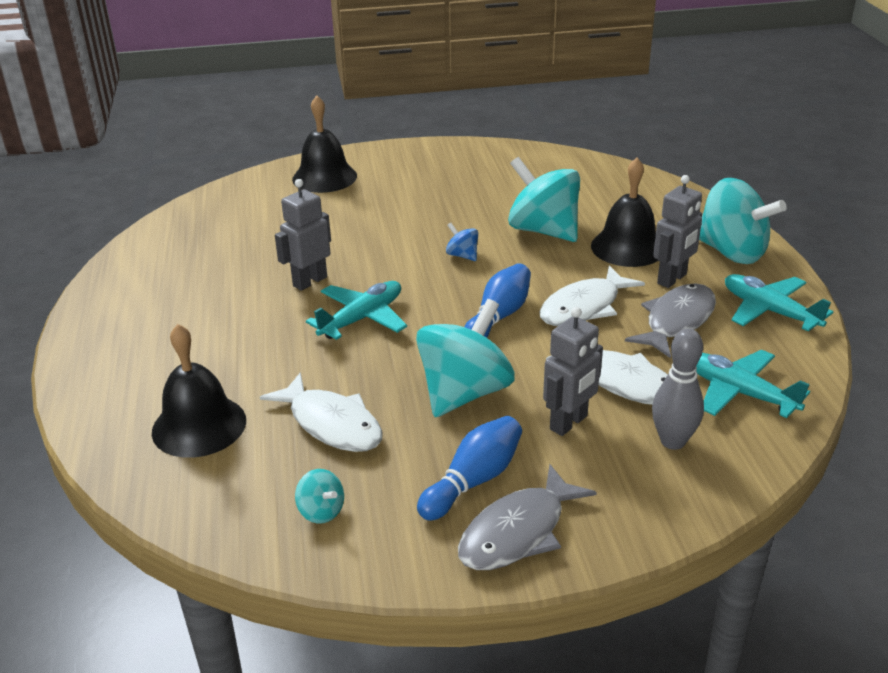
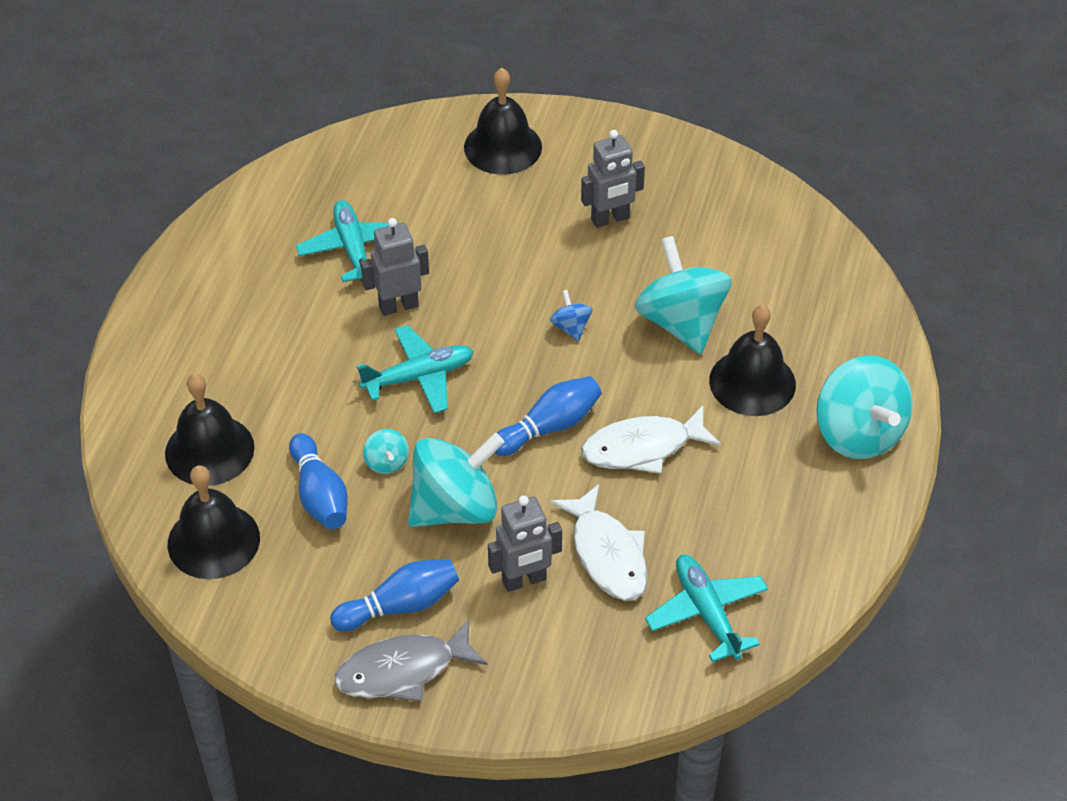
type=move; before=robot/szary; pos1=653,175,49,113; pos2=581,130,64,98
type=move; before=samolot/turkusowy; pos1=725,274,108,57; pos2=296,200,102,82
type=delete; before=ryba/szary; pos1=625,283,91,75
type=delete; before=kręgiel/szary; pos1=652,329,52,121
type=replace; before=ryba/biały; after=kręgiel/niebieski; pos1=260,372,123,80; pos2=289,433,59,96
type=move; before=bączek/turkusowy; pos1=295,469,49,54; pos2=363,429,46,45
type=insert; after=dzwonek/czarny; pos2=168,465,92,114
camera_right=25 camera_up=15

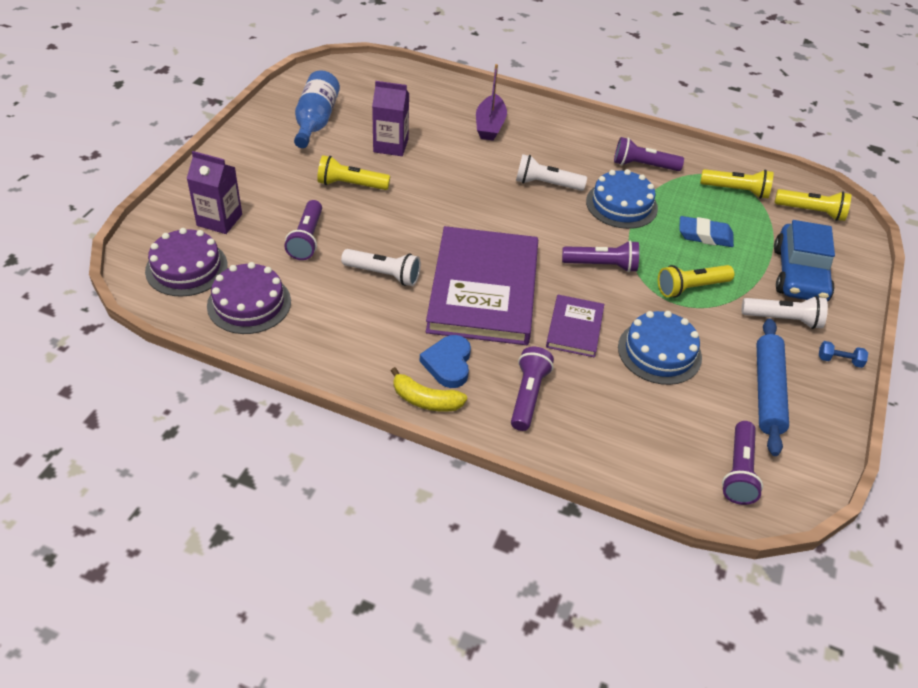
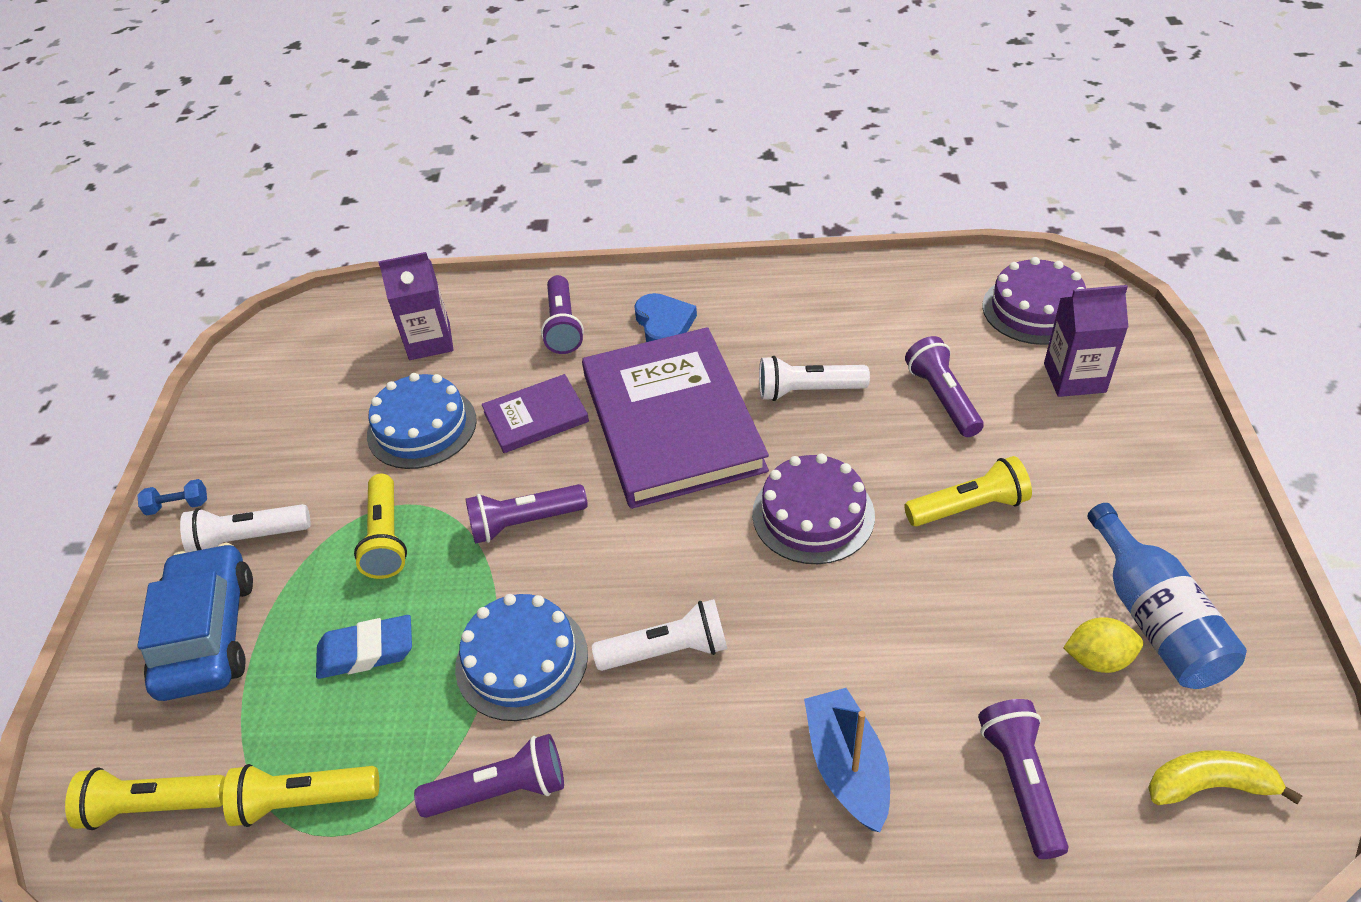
type=recolor; before=łódka/fioletowy; after=łódka/niebieski; pos1=476,64,31,77; pos2=804,688,86,144
type=move; before=karton mleka/fioletowy; pos1=372,81,37,75; pos2=378,252,76,108
type=move; before=tort/fioletowy; pos1=207,262,84,72; pos2=752,454,123,110
type=rotate; before=latarka/żółty; pos1=658,265,76,33; pos2=354,474,53,105; turn=120
type=rotate; before=książka/fioletowy; pos1=546,295,58,62; pos2=482,374,107,79; turn=75
type=delete; before=wałek do ciasta/niebieski; pos1=756,318,33,138
type=move; before=banan/żółty; pos1=391,367,76,45; pos2=1148,750,155,55
type=move; before=latarka/fioletowy; pos1=722,421,41,84; pos2=978,699,91,160
type=insert; after=cytryna/żółty; pos2=1063,618,80,55
camera_right=165 camera_up=0

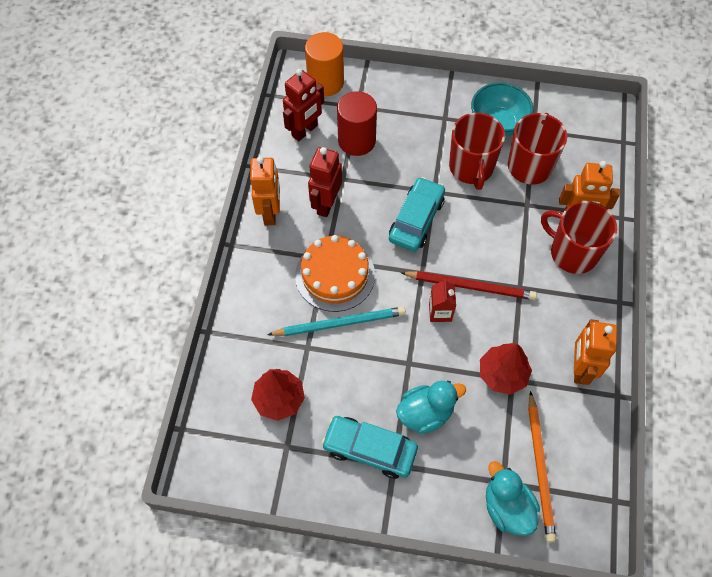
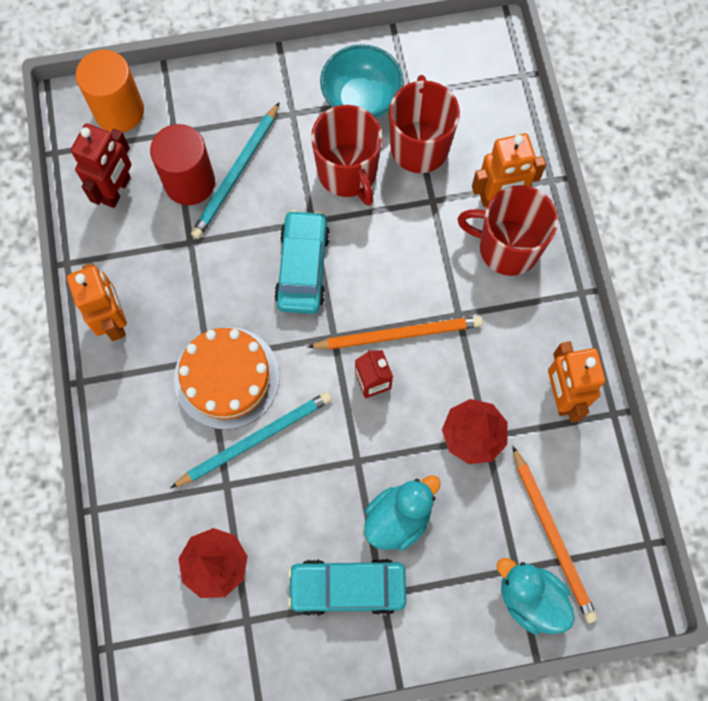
type=delete; before=robot/czerwony; pos1=308,147,34,70
type=recolor; before=ołówek/czerwony; after=ołówek/pomarańczowy; pos1=400,271,137,29; pos2=308,316,175,34
type=insert; after=ołówek/turkusowy; pos2=191,102,89,137
camera_right=-20 camera_up=10

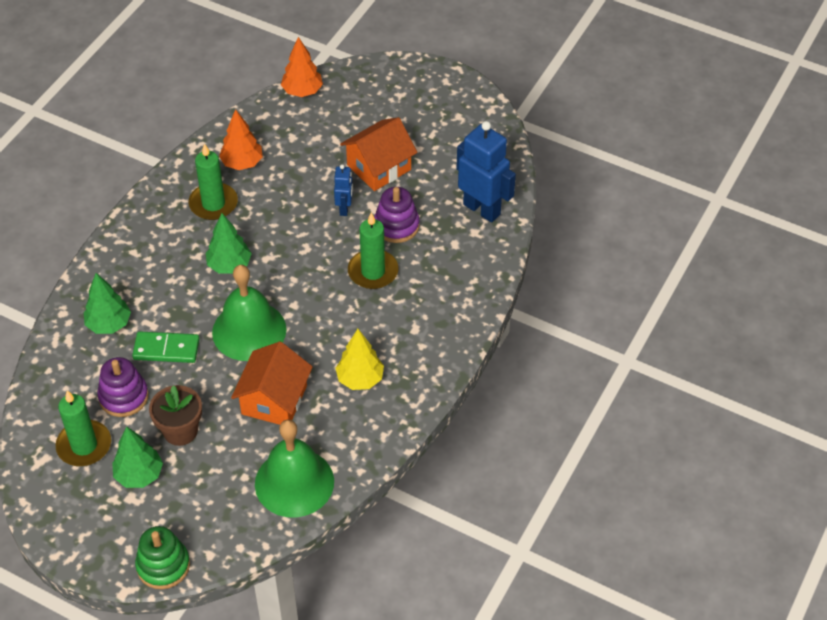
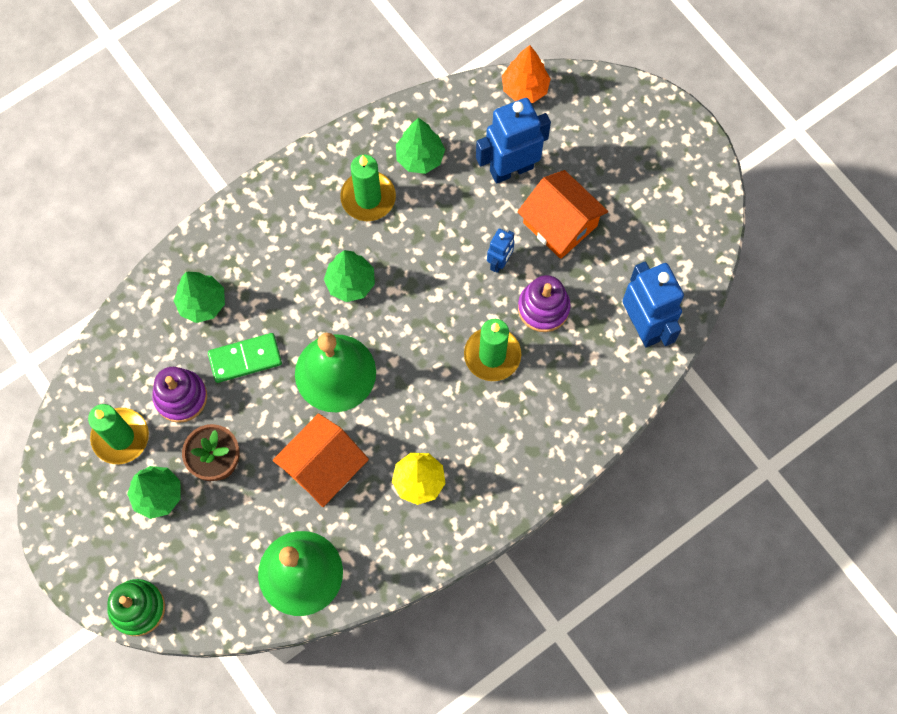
type=recolor; before=drzewko/pomarańczowy; after=drzewko/zielony; pos1=219,109,44,61; pos2=396,118,49,56
type=rotate; before=domek/pomarańczowy; pos1=340,117,77,74; pos2=517,170,91,89; turn=60
type=rotate; before=kostka domina/zielony; pos1=132,331,68,32; pos2=208,333,74,50; turn=-45
type=insert; after=robot/niebieski; pos2=476,98,75,86
camera_right=25 camera_up=20

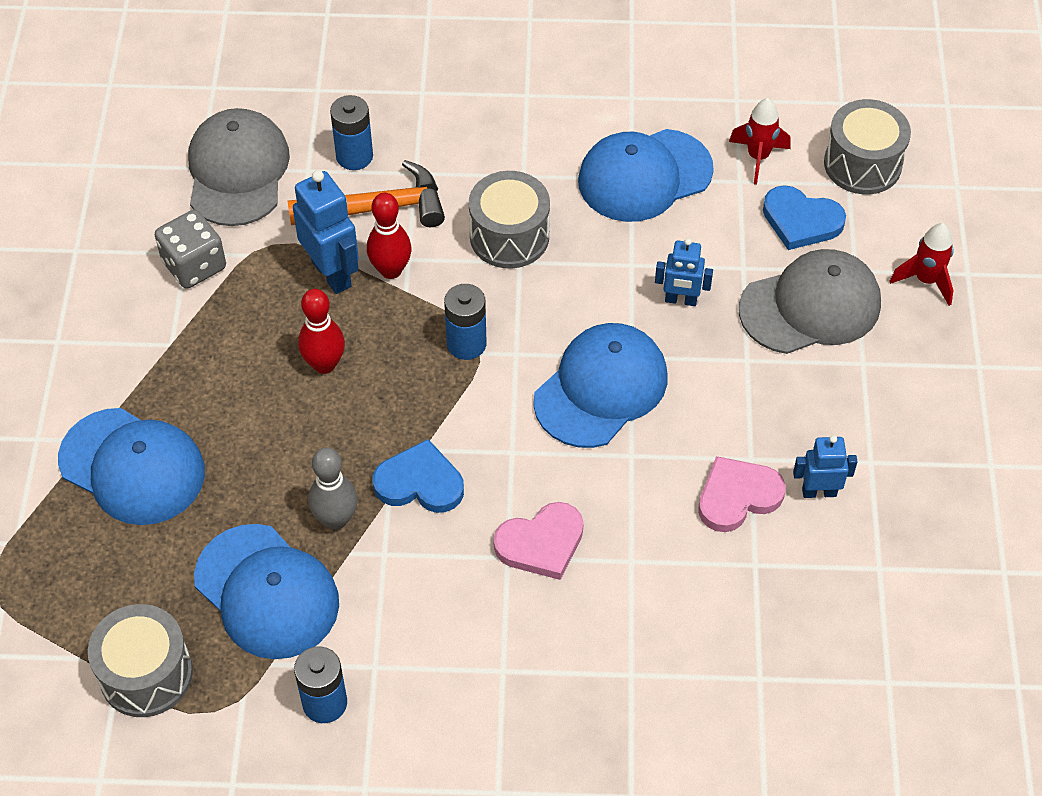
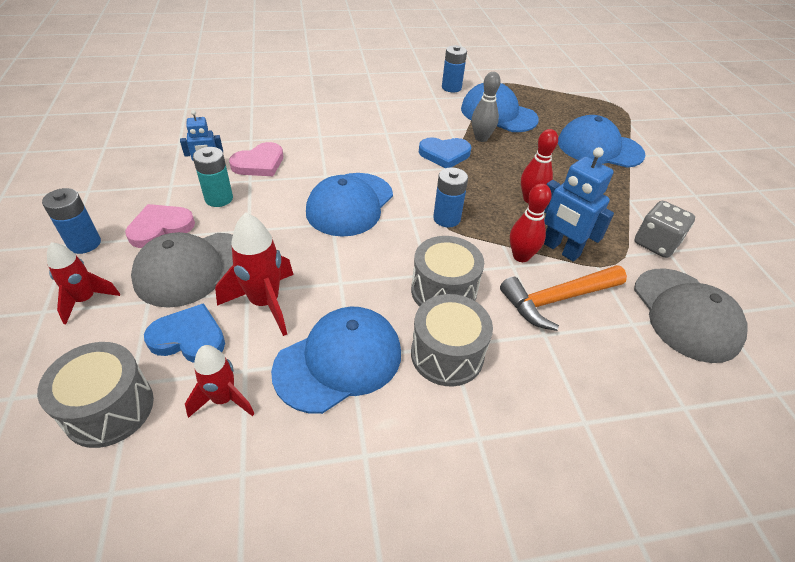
type=move; before=bateria/niebieski; pos1=330,95,43,75; pos2=42,188,59,66
type=delete; before=robot/niebieski; pos1=655,238,58,68
type=move; before=serce/różowy; pos1=493,502,91,78; pos2=125,204,70,44
type=move; before=bęben/szary; pos1=88,604,105,113; pos2=411,294,82,92
type=insert; after=bateria/turkusowy; pos2=193,147,40,60
type=insert; after=rakieta/czerwony; pos2=215,213,79,123
camera_right=165 camera_up=-10

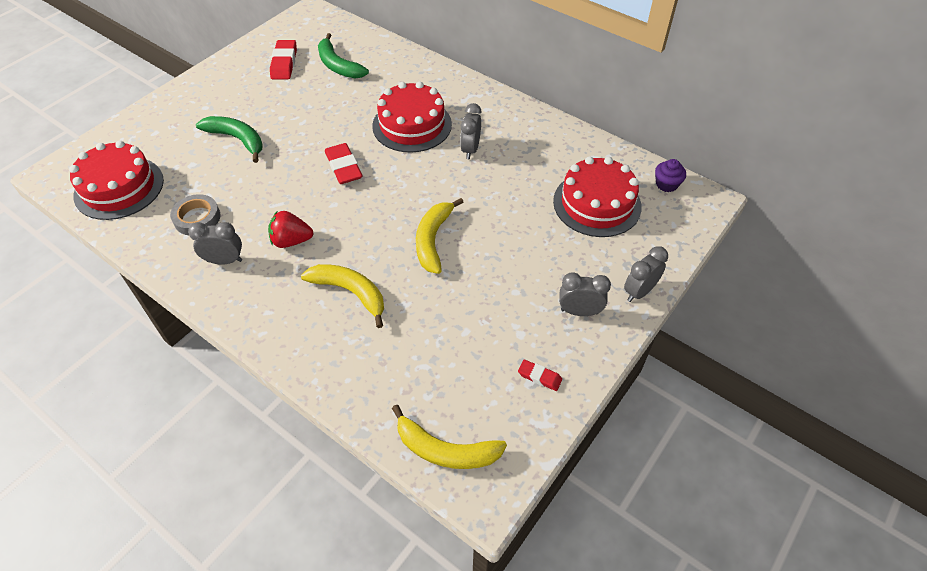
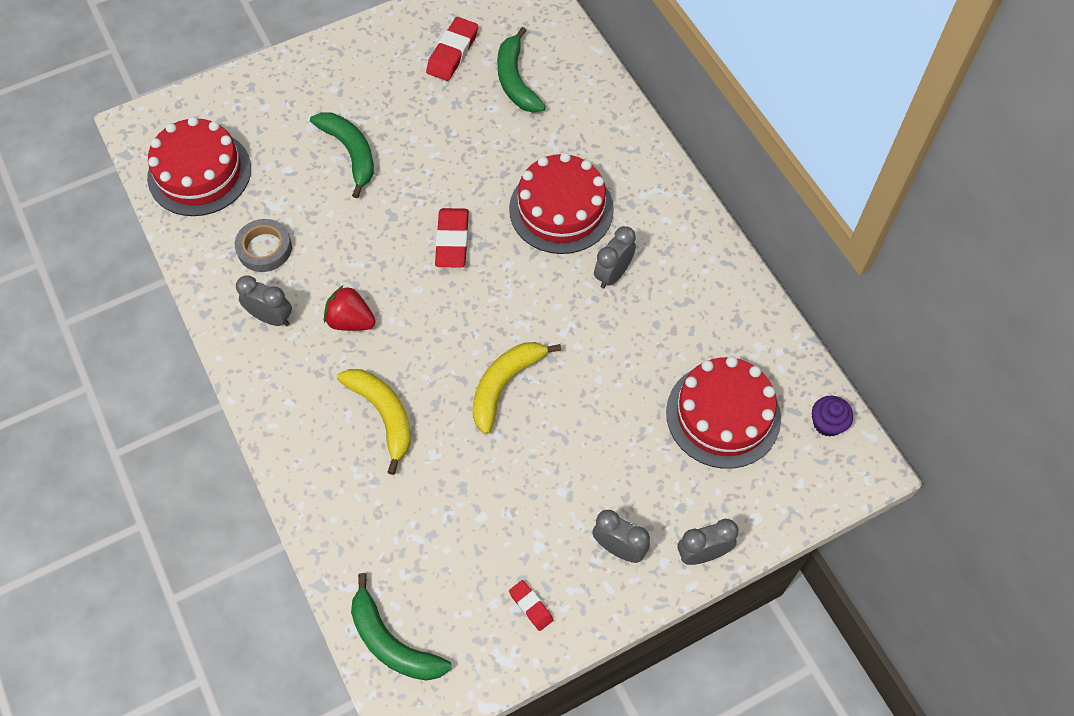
type=recolor; before=banan/żółty; after=banan/zielony; pos1=392,404,115,65; pos2=351,573,101,108
camera_right=25 camera_up=10

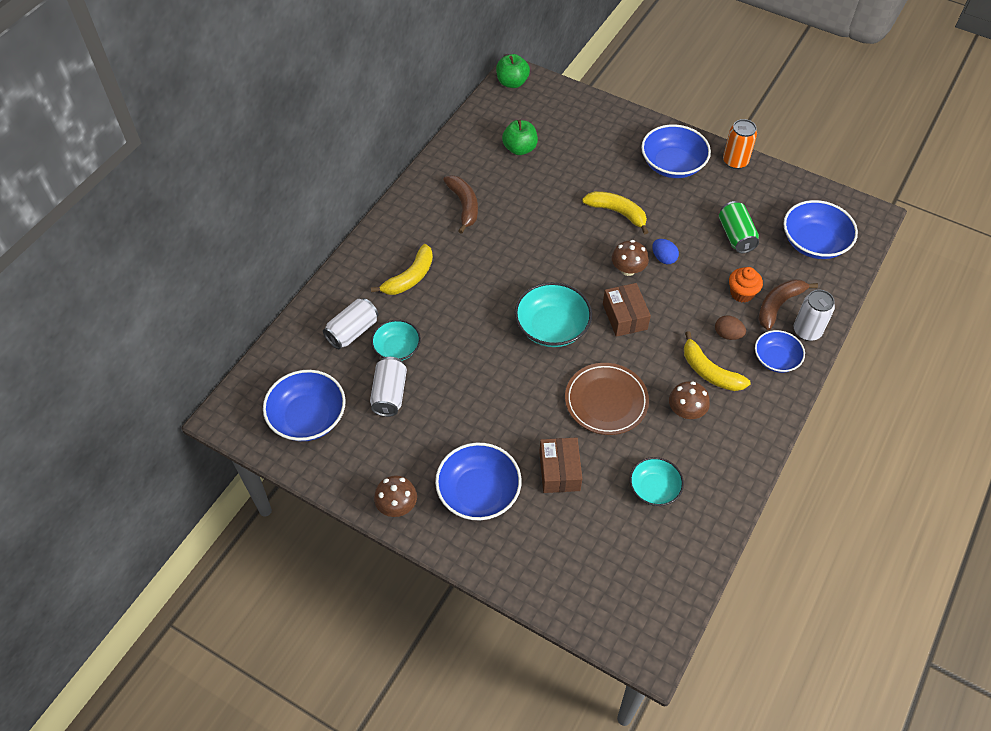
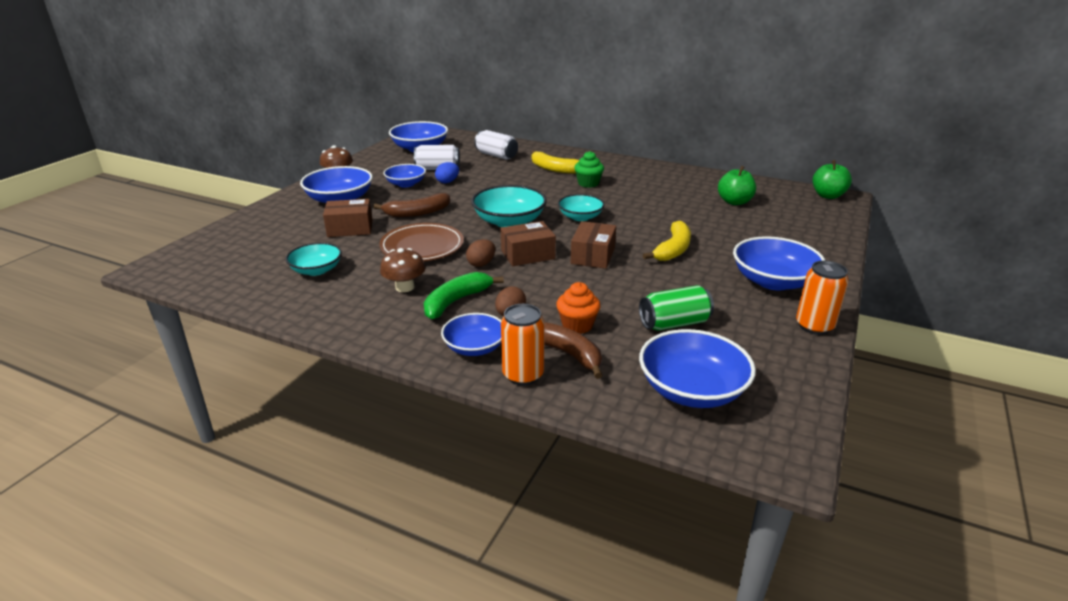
type=move; before=banan/brązowy; pos1=443,175,35,59; pos2=373,193,77,24
type=move; before=jajko/niebieski; pos1=652,239,27,25; pos2=435,162,24,21
type=replace; before=grzyb/brązowy; after=pudełko/brązowy; pos1=612,240,37,36; pos2=571,221,45,48
type=recolor; before=puszka/biały; after=puszka/pomarańczowy; pos1=794,290,41,51; pos2=501,304,44,82
type=move; before=miska/turkusowy; pos1=371,320,50,41; pos2=558,194,47,27
type=recolor; before=banan/żółty; after=banan/zielony; pos1=684,331,67,60; pos2=424,272,80,47
type=insert; after=muffinka/zielony; pos2=574,151,30,37
type=insert; after=miska/niebieski; pos2=383,164,43,24
type=insert; after=jajko/brązowy; pos2=466,239,29,28
camera_right=85 camera_up=-25

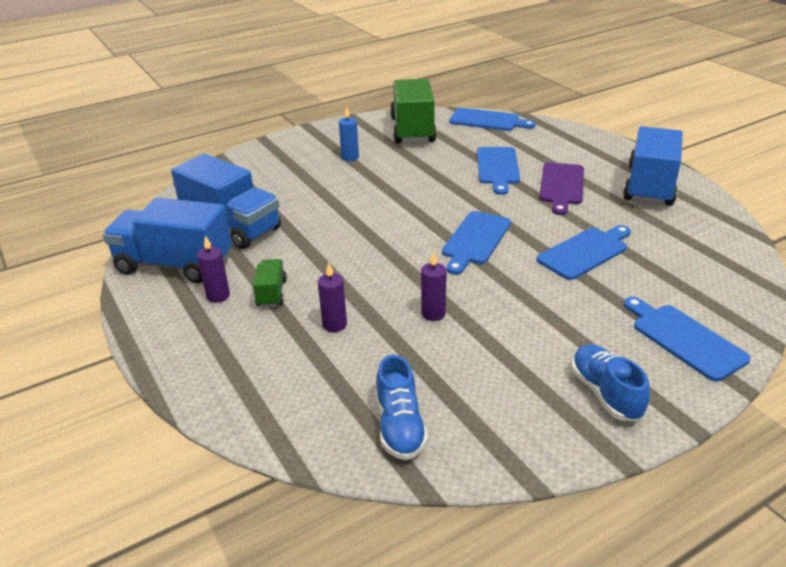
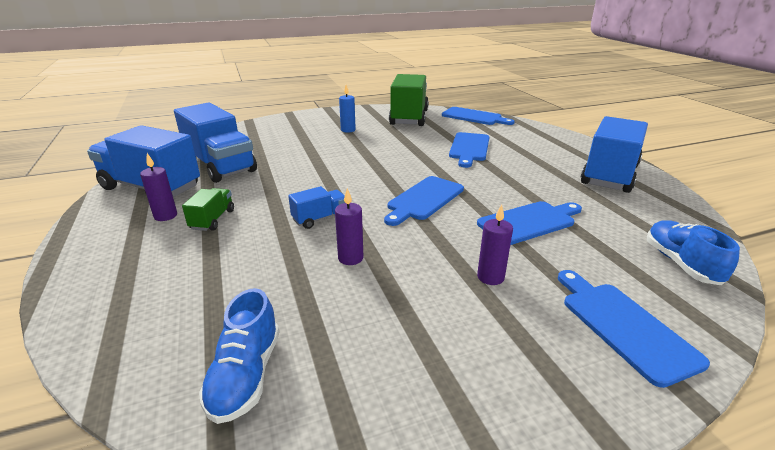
type=delete; before=deska do krojenia/fioletowy; pos1=539,163,45,52
type=move; before=świeca/fioletowy; pos1=318,262,29,70; pos2=477,204,36,81
type=move; before=but/niebieski; pos1=571,344,79,77; pos2=647,220,93,65
type=insert; after=ciężarówka/niebieski; pos2=288,186,57,43
camera_right=10 camera_up=-5

